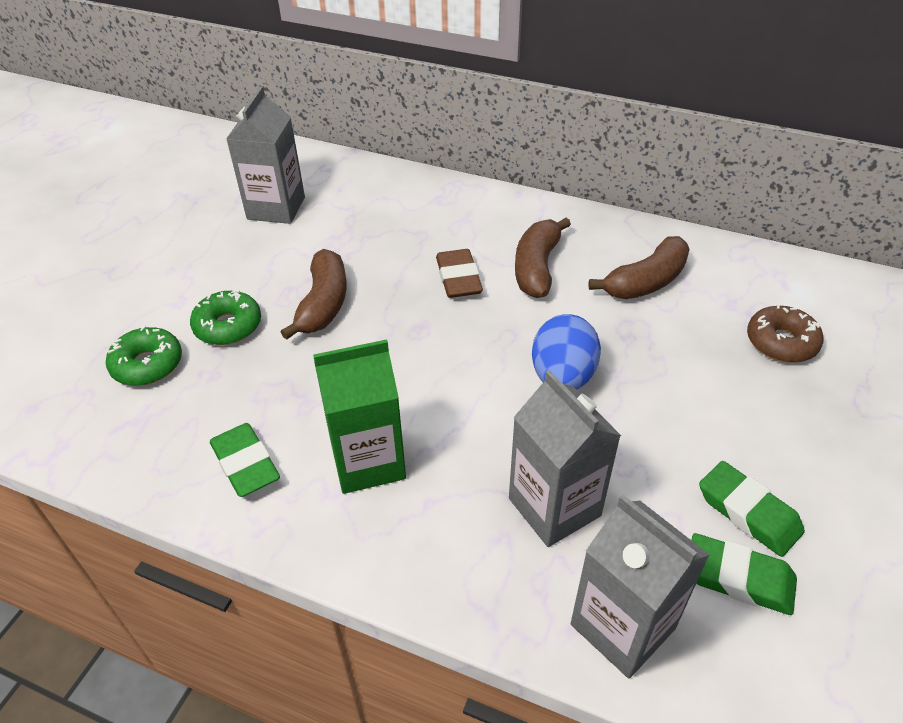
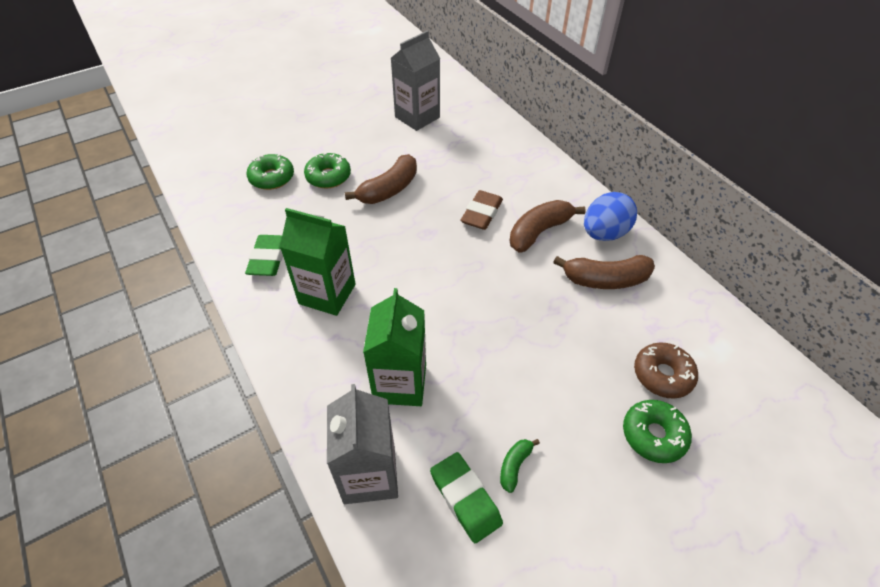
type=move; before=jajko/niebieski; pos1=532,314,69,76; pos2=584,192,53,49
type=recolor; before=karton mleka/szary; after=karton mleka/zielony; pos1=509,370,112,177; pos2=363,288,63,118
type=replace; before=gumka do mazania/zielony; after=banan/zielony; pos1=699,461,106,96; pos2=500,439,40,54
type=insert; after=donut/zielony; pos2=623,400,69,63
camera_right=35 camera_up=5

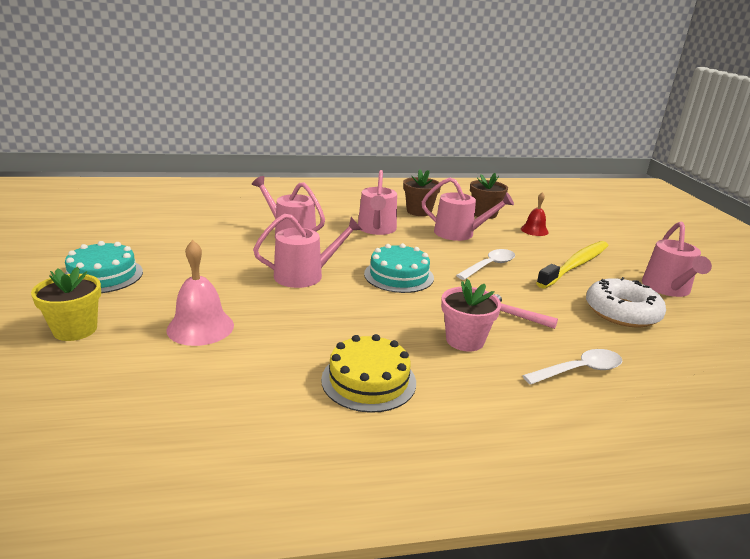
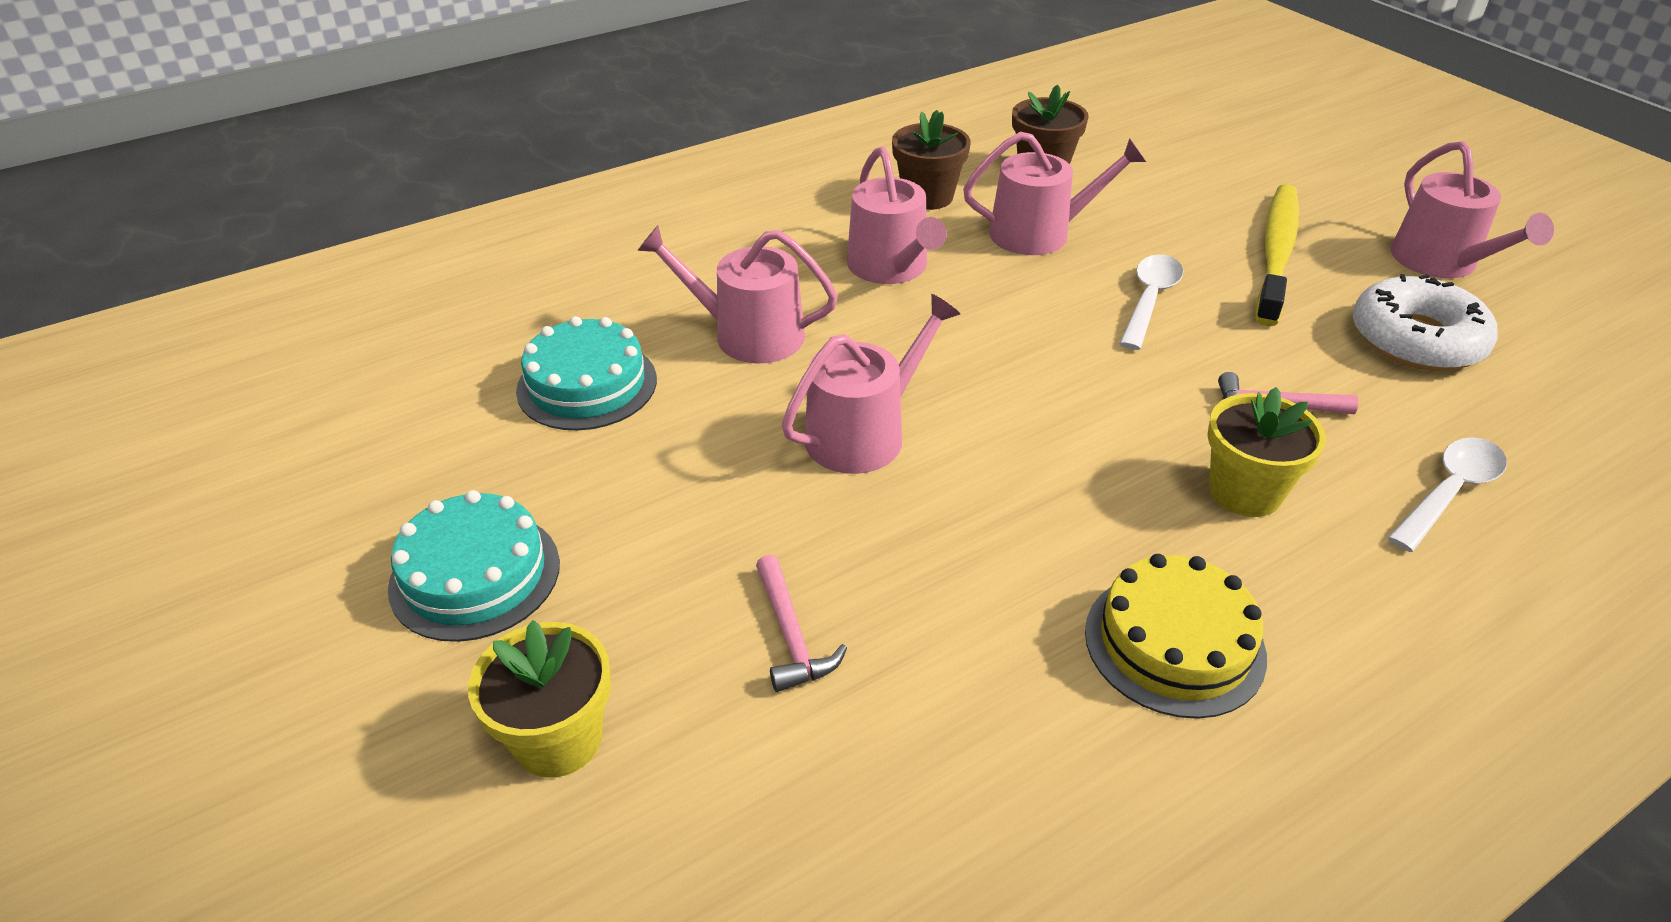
type=delete; before=dzwonek/czerwony; pos1=521,192,28,44
type=replace; before=dzwonek/różowy; after=młotek/różowy; pos1=166,240,68,106; pos2=756,555,91,137
type=move; before=tort/turkusowy; pos1=364,243,70,50; pos2=516,316,141,115
type=recolor; before=doniczka/różowy; after=doniczka/żółty; pos1=441,279,60,73; pos2=1207,387,119,130
camera_right=-20 camera_up=15

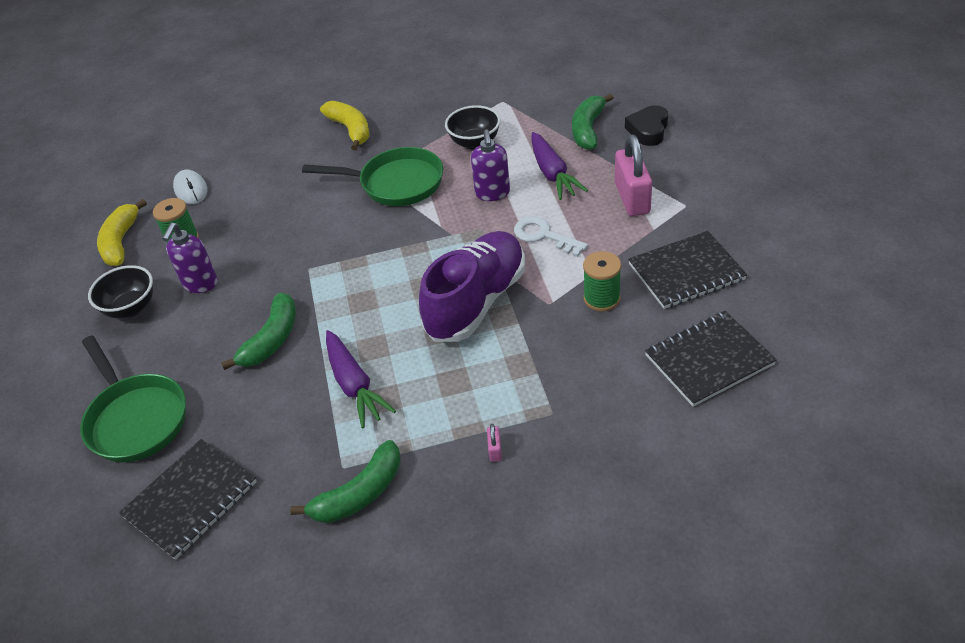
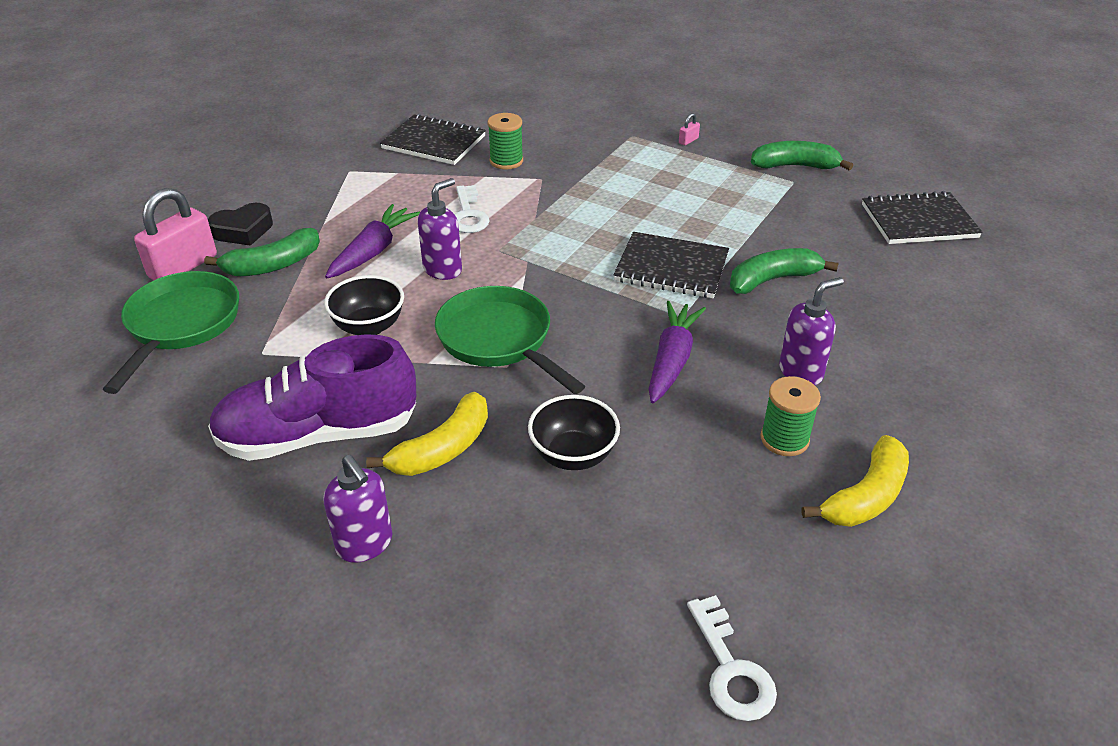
type=rotate; before=banan/żółty; pos1=320,101,50,49; pos2=366,392,122,84; turn=-150
type=move; before=kłódka/różowy; pos1=615,135,37,81; pos2=134,188,83,92
type=delete; before=myszka/biały; pos1=173,170,35,34
type=move; before=but/fioletowy; pos1=419,231,106,111; pos2=208,334,208,127
type=move; before=miska/czarny; pos1=88,265,65,53; pos2=528,395,92,75
type=move; before=zeszyt/czarny; pos1=645,311,132,96; pos2=614,232,115,66
type=move; before=marchewka/fioletowy; pos1=326,330,70,98; pos2=649,301,57,102
type=move; before=patelnia/zielony; pos1=80,335,106,127; pos2=103,271,136,123
type=insert; after=dozownik mydła/fioletowy; pos2=324,455,68,108
type=insert; after=klucz/biały; pos2=687,595,90,126
camera_right=-140 camera_up=-5

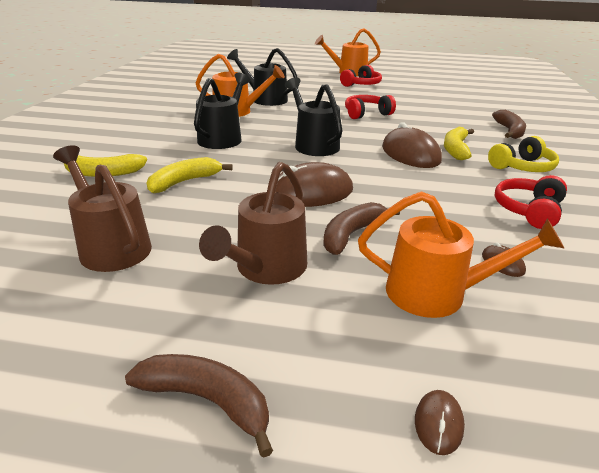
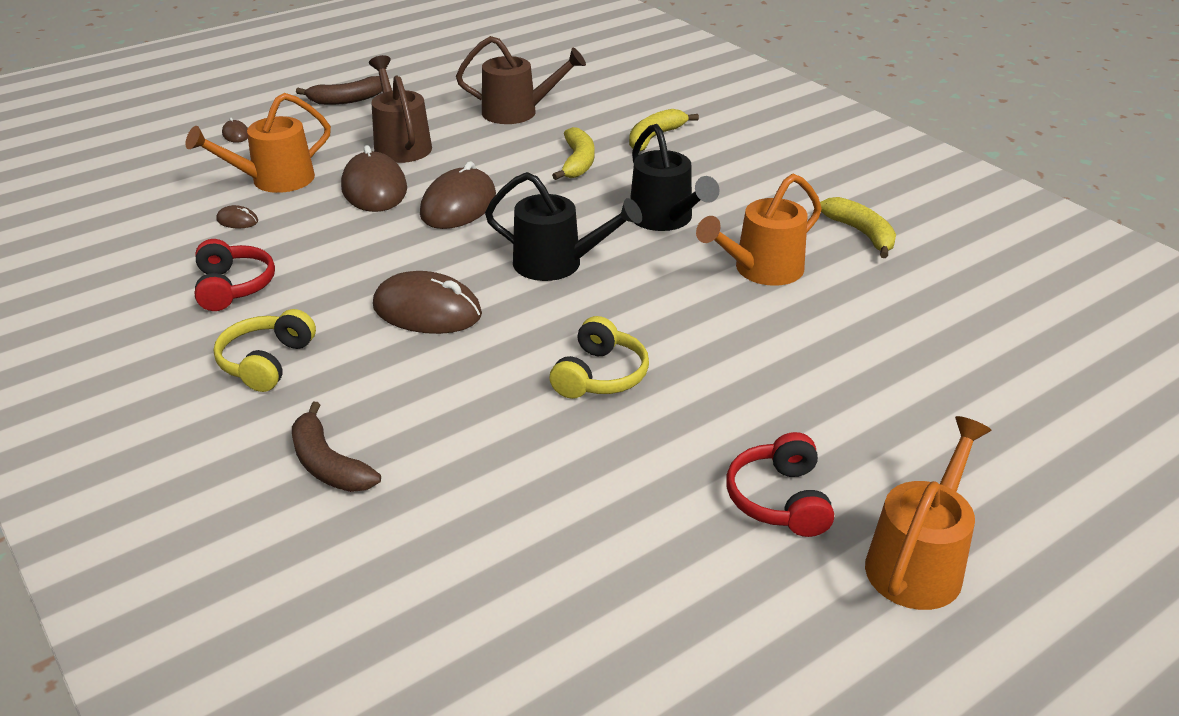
type=delete; before=konewka/czarny; pos1=227,48,71,58
type=recolor; before=słuchawki/czerwony; after=słuchawki/żółty; pos1=345,95,51,24; pos2=550,316,99,83
type=move; before=banan/żółty; pos1=444,127,30,33; pos2=820,197,76,61
type=replace; before=banan/brązowy; after=myszka/brązowy; pos1=323,202,77,53; pos2=341,145,66,67
camera_right=135 camera_up=5

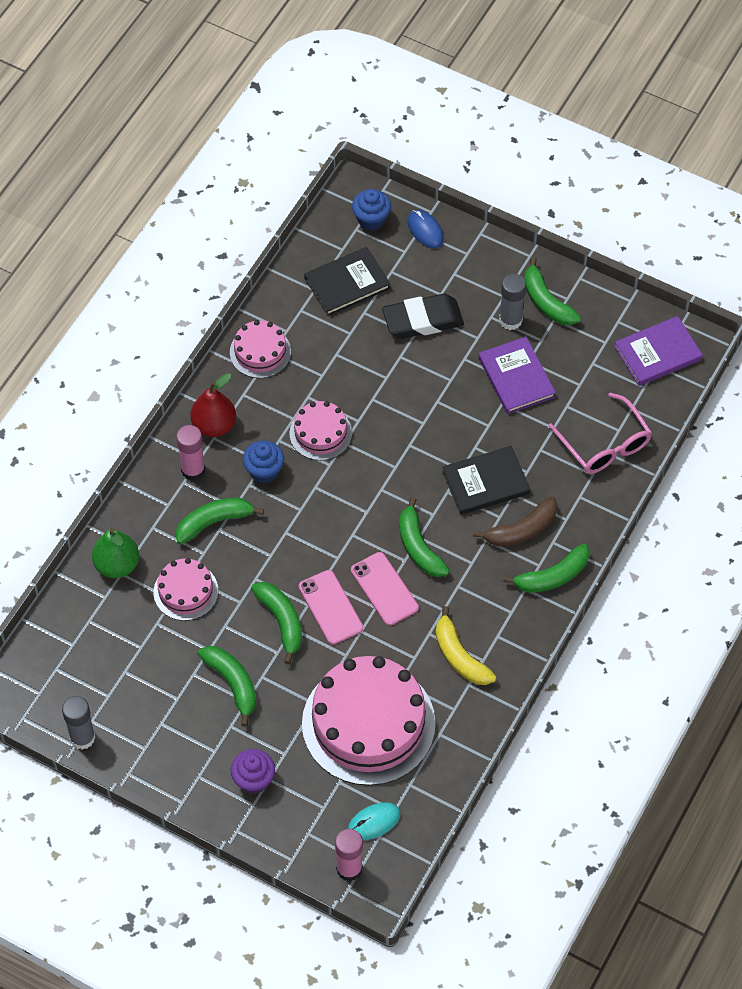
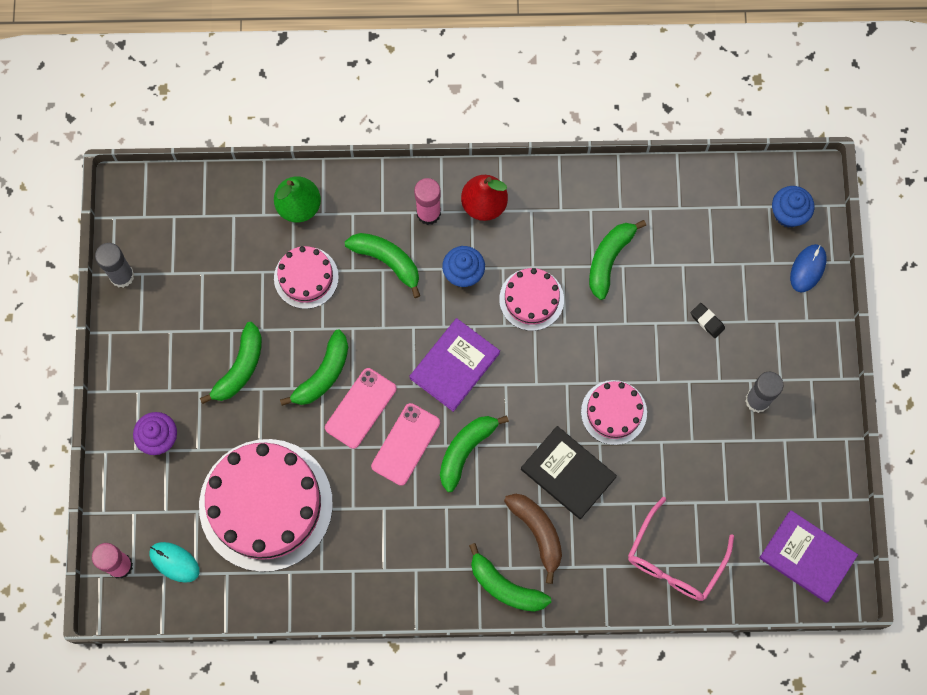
type=delete; before=książka/czarny; pos1=304,247,86,69
type=move; before=banan/zielony; pos1=524,257,57,68; pos2=589,220,57,80
type=resize; before=gumka do mazania/czarny; pos1=382,294,82,45; pos2=691,303,34,35; scale=0.43
type=move; before=tort/różowy; pos1=230,320,61,58; pos2=581,380,66,65
type=move; before=książka/fioletowy; pos1=478,337,78,77; pos2=409,318,91,94
type=rotate; before=banan/brązowy; pos1=473,496,84,51; pos2=504,494,58,90; turn=-150
type=delete; before=banan/żółty; pos1=436,606,60,79
camera_right=60 camera_up=15

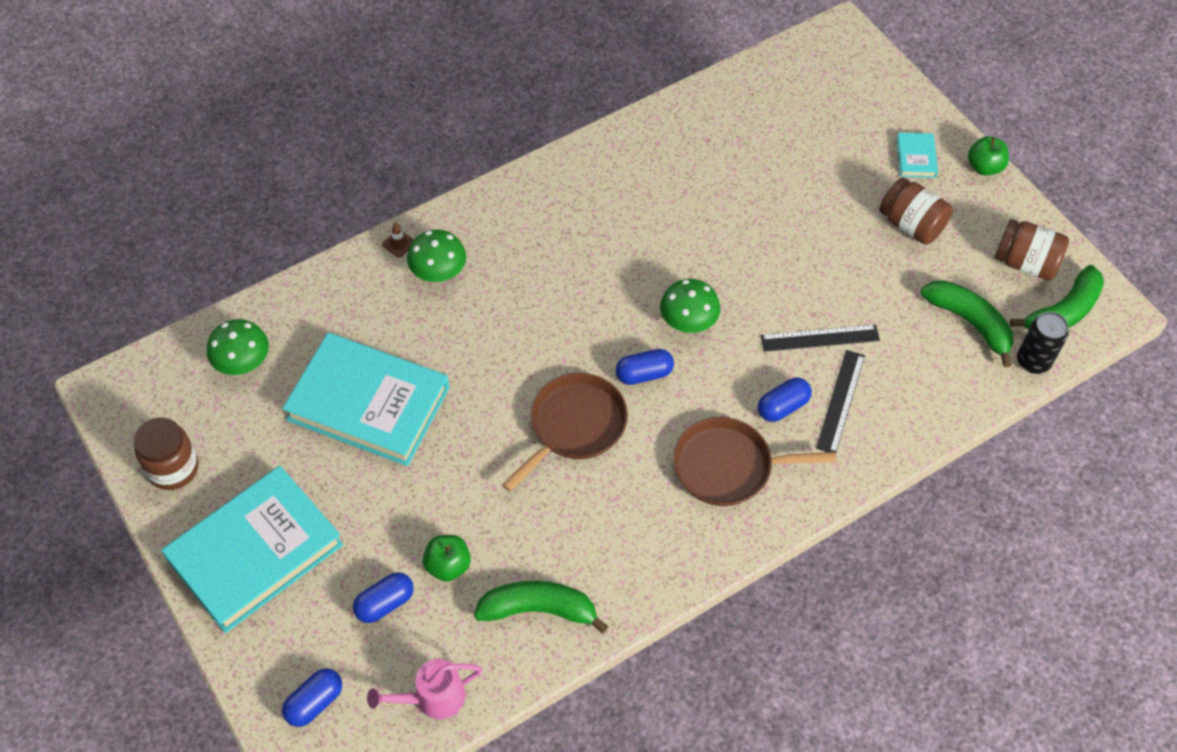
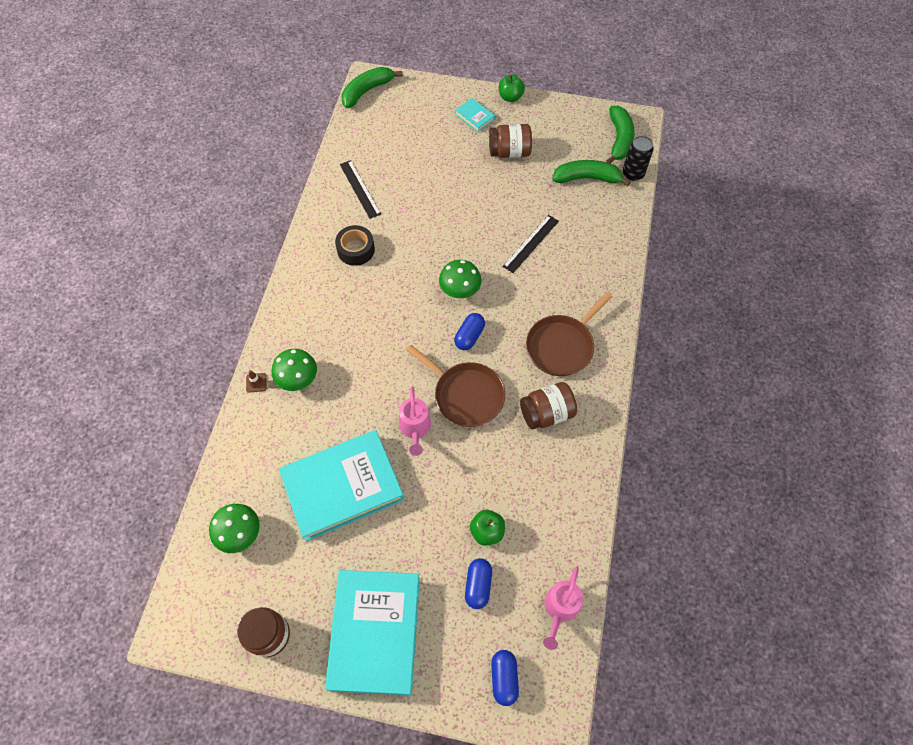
type=move; before=słoik/brązowy; pos1=994,219,75,62; pos2=520,382,57,48
type=move; before=linijka/czarny; pos1=816,350,49,103; pos2=340,160,41,59
type=rotate; before=patelnia/brązowy; pos1=502,373,126,119; pos2=406,345,99,82; turn=135
type=delete; before=kapsułka/niebieski; pos1=758,377,54,45
type=move; before=banan/zielony; pos1=474,581,135,53; pos2=342,67,61,41
type=insert; after=taśma klejąca/czarny; pos2=335,225,40,41
type=insert; after=konewka/różowy; pos2=399,386,32,70
camera_right=-45 camera_up=5

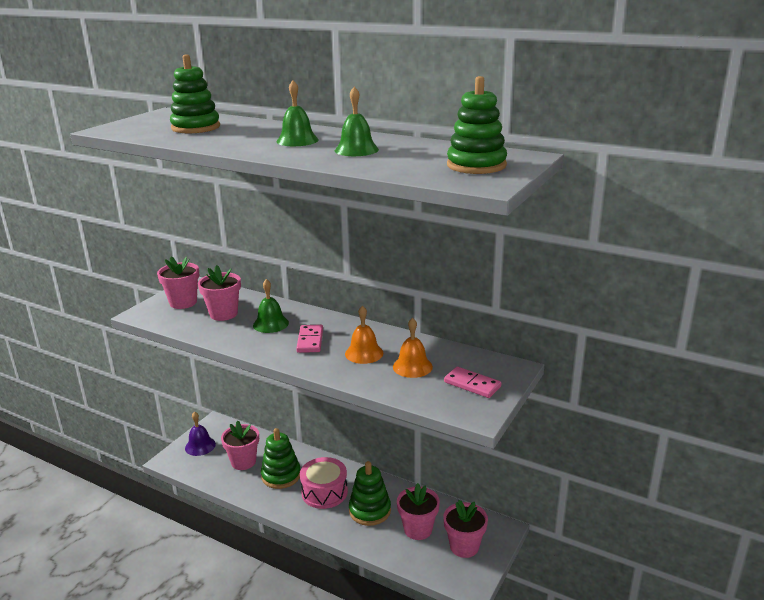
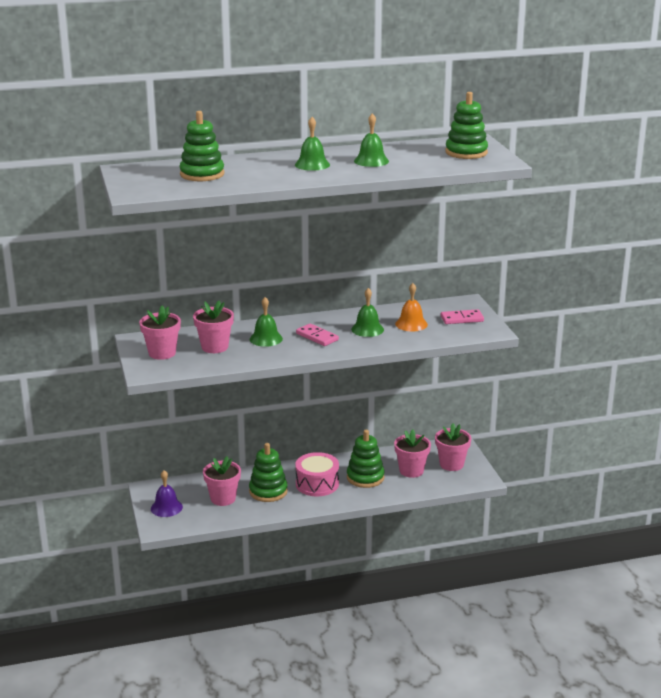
type=recolor; before=dzwonek/pomarańczowy; after=dzwonek/zielony; pos1=345,306,38,58; pos2=351,288,33,49
camera_right=-45 camera_up=0

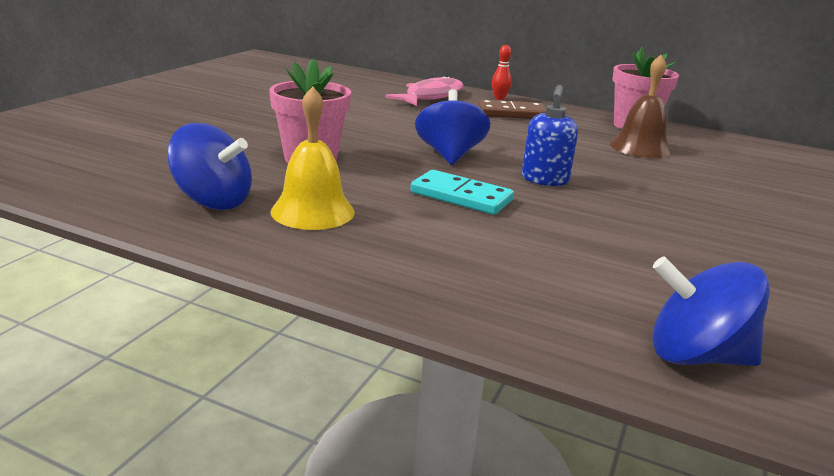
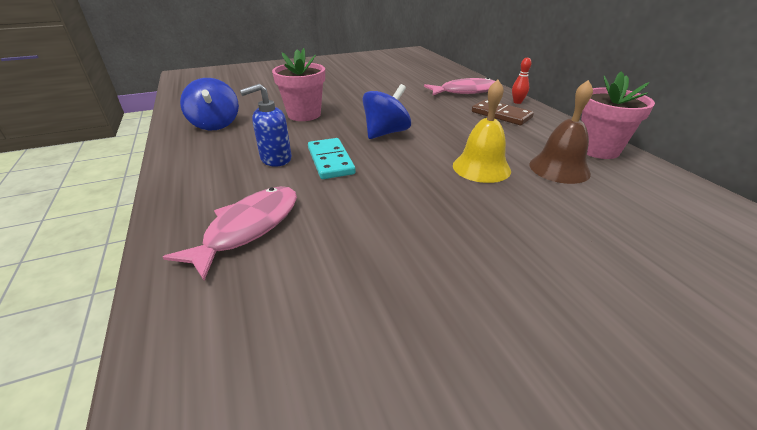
type=move; before=dozownik mydła/niebieski; pos1=522,85,56,101; pos2=240,84,52,83
type=move; before=dzwonek/żółty; pos1=270,86,85,144; pos2=453,80,58,103
type=delete; before=bączek/niebieski; pos1=652,256,118,110
type=insert; after=ryba/różowy; pos2=163,186,134,94
camera_right=45 camera_up=10

